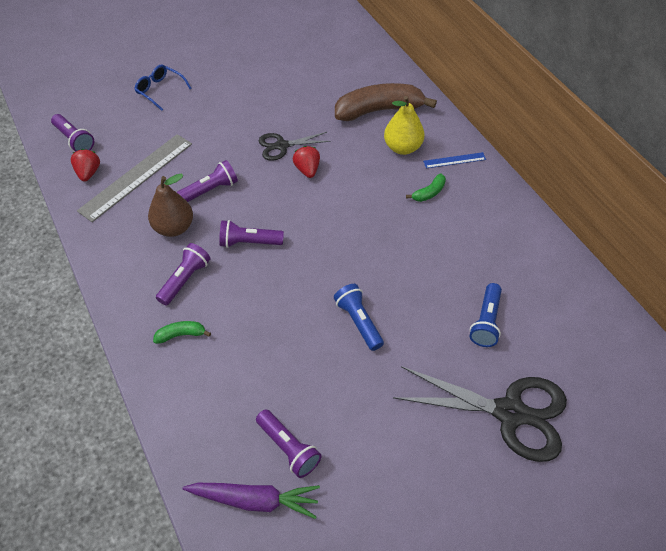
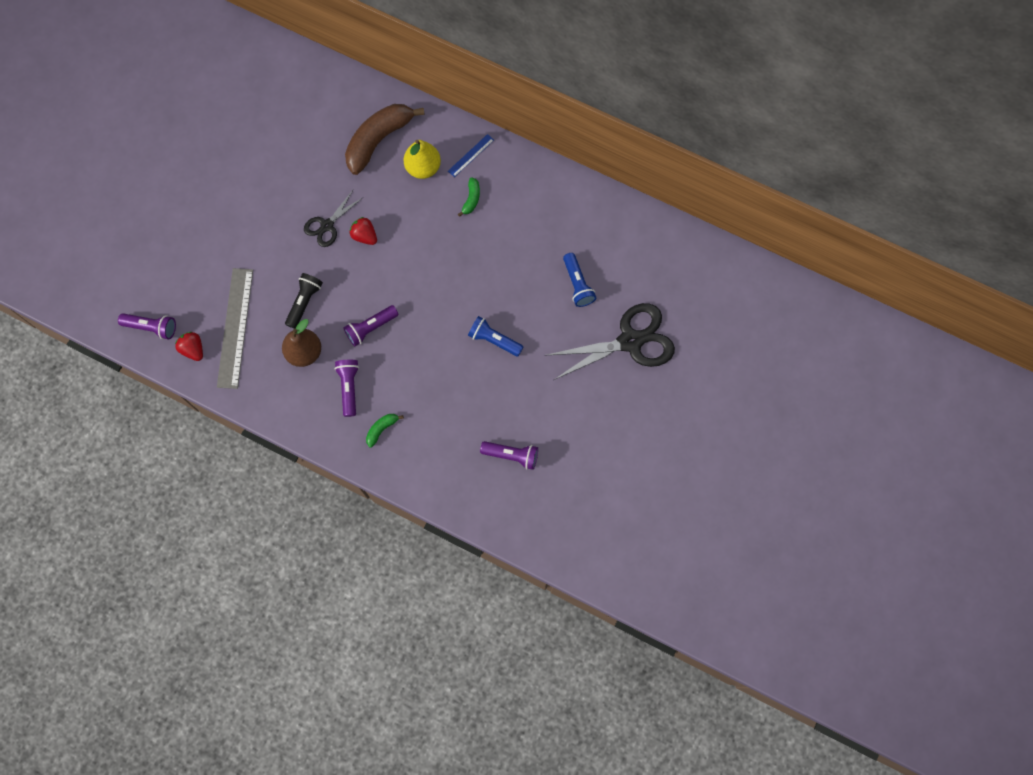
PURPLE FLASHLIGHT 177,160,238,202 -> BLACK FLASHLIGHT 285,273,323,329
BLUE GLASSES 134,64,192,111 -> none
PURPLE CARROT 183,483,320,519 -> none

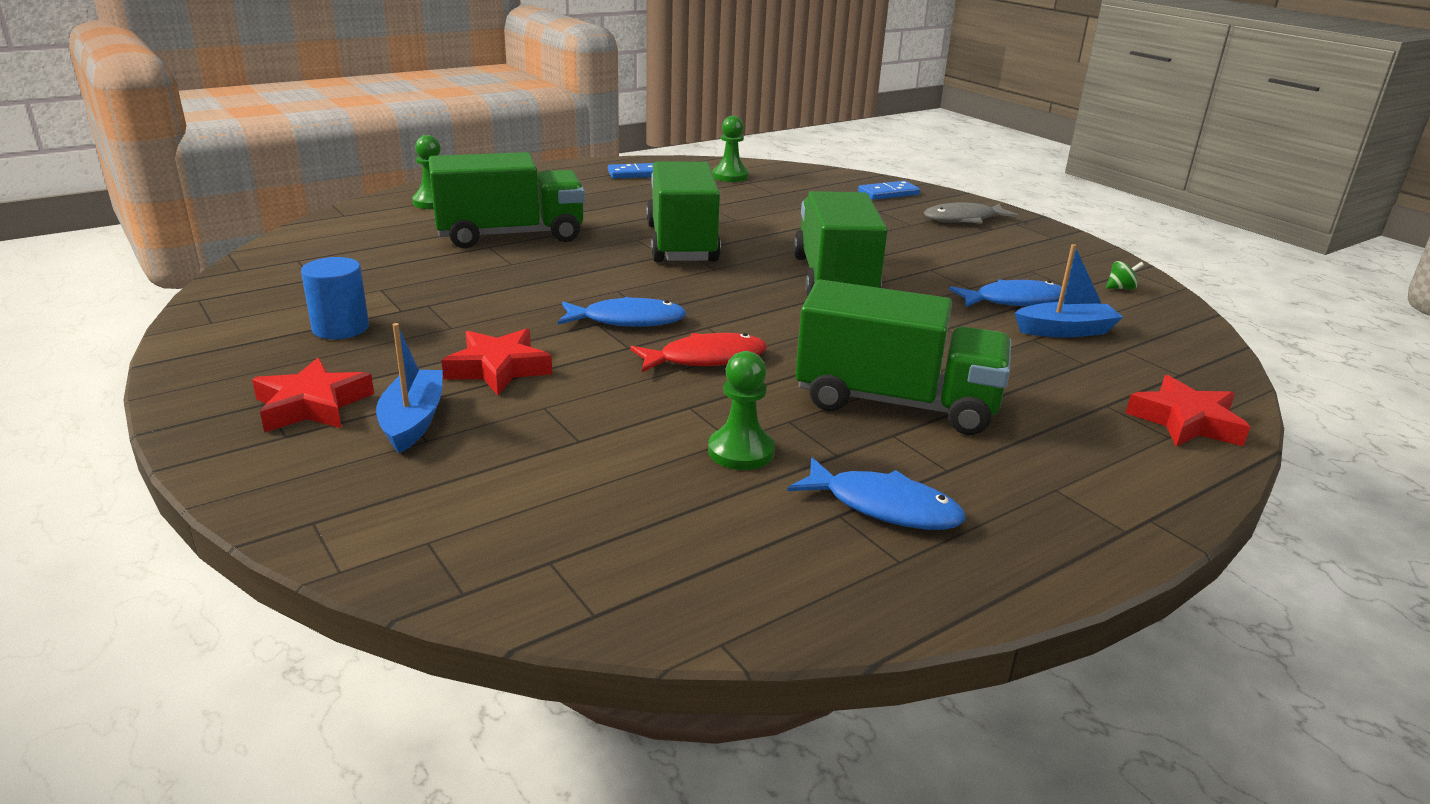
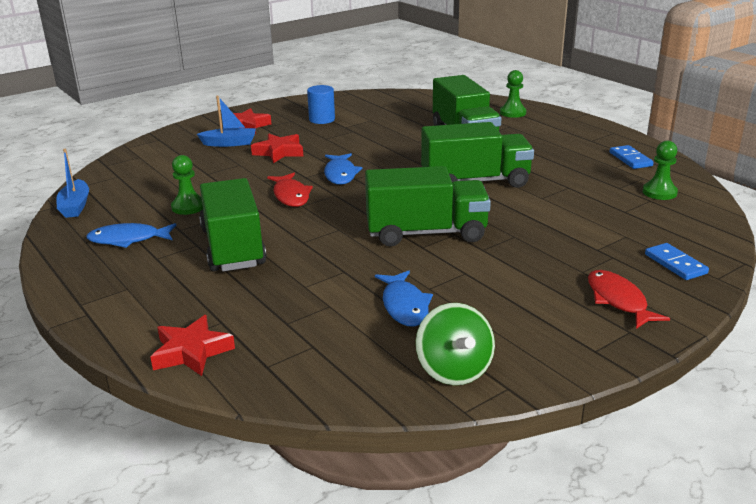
BLUE BOAT 1015,244,1123,338 -> BLUE BOAT 56,149,89,218, moved
BLUE FISH 787,457,966,530 -> BLUE FISH 86,223,176,248, 60 degrees clockwise
GREEN TRUCK 795,280,1012,435 -> GREEN TRUCK 199,178,267,271, 150 degrees clockwise
GREEN SPINNING TOP 1106,261,1144,290 -> GREEN SPINNING TOP 416,303,495,385, x2.36
GREY FISH 924,202,1018,224 -> RED FISH 588,270,670,329

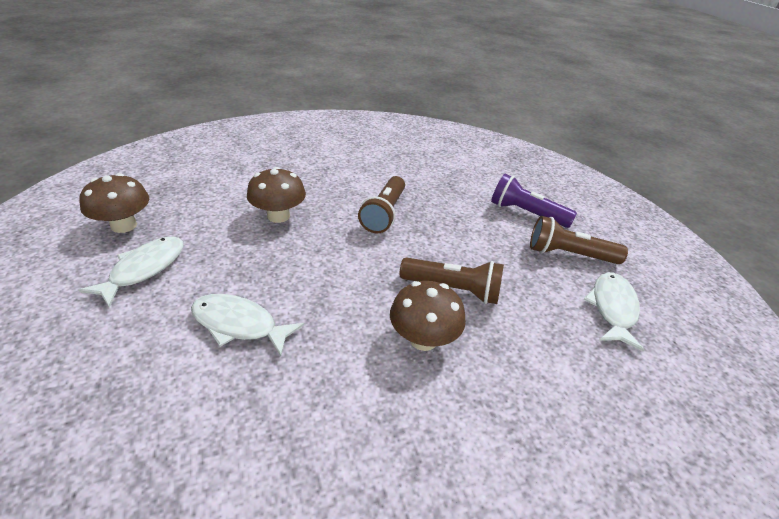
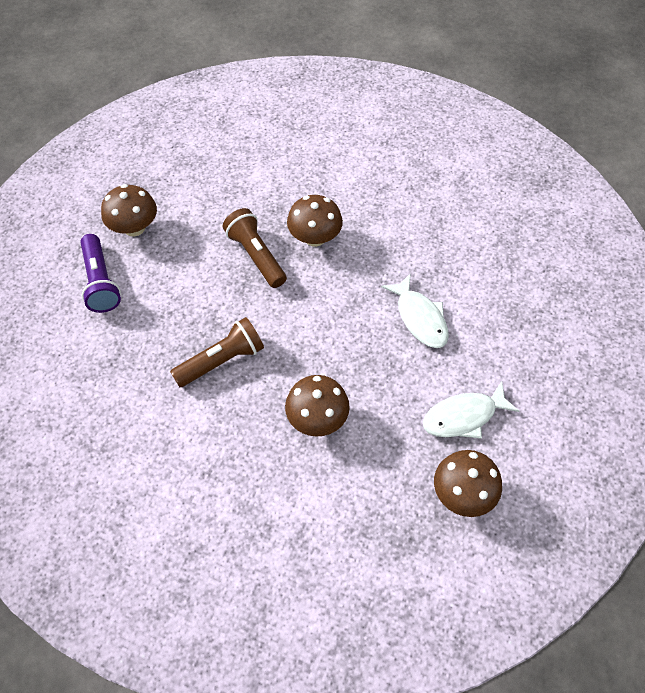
BROWN FLASHLIGHT 530,216,628,264 -> BROWN MUSHROOM 101,184,157,237
WHITE FISH 583,272,644,351 -> none

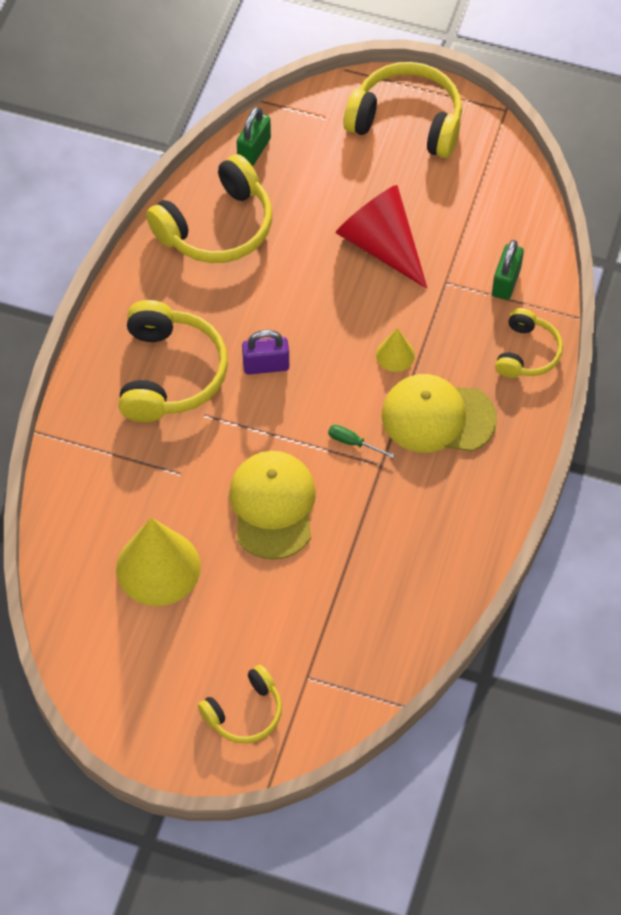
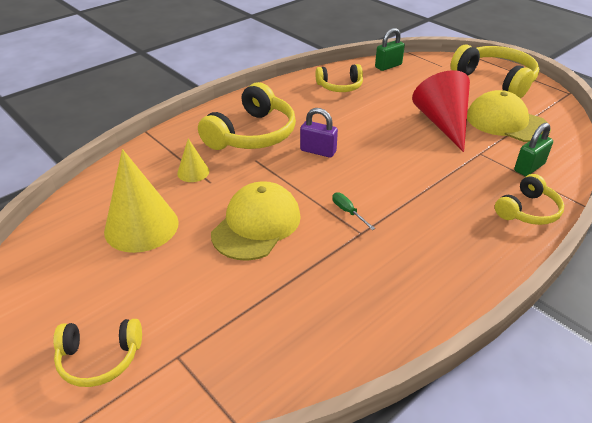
YELLOW CONE 376,328,415,372 -> YELLOW CONE 177,138,209,182, moved
YELLOW HEADPHONES 146,154,272,263 -> YELLOW HEADPHONES 315,64,363,92, x0.59
YELLOW CAP 382,374,497,452 -> YELLOW CAP 467,90,551,142, moved

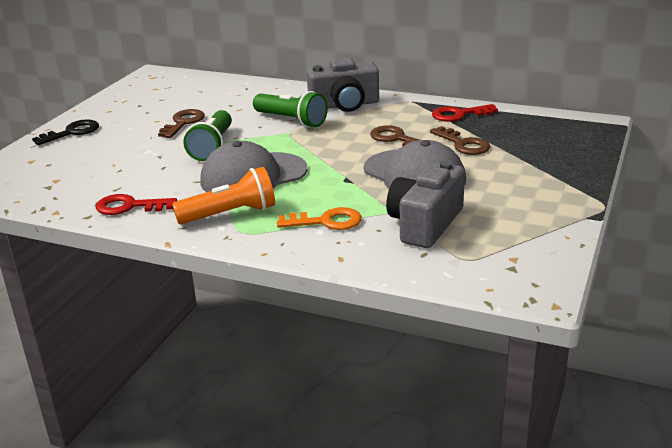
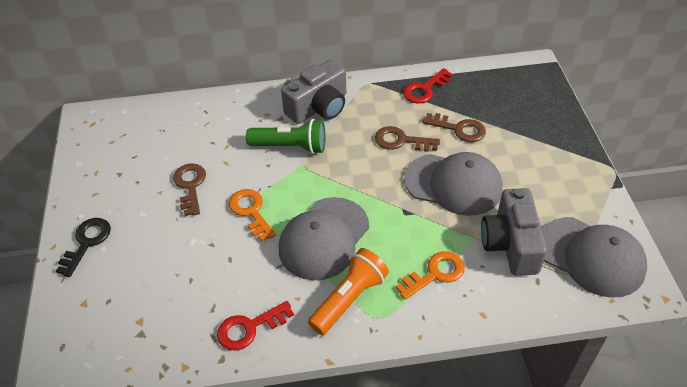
GREEN FLASHLIGHT 184,110,232,161 -> ORANGE KEY 229,189,276,242
none -> GREY CAP 542,217,647,298

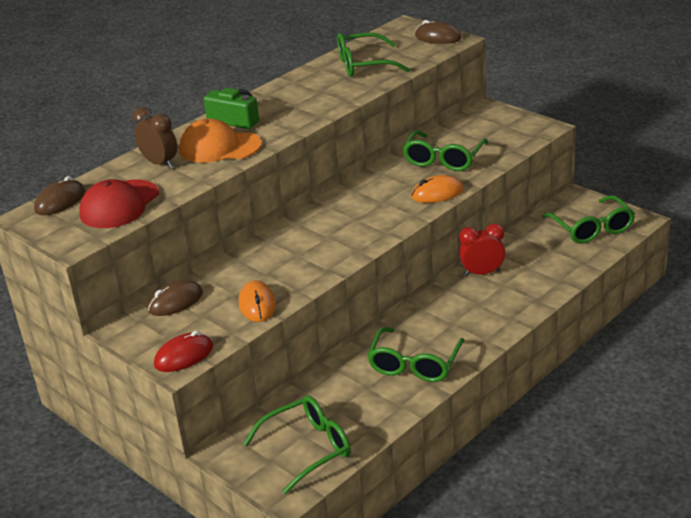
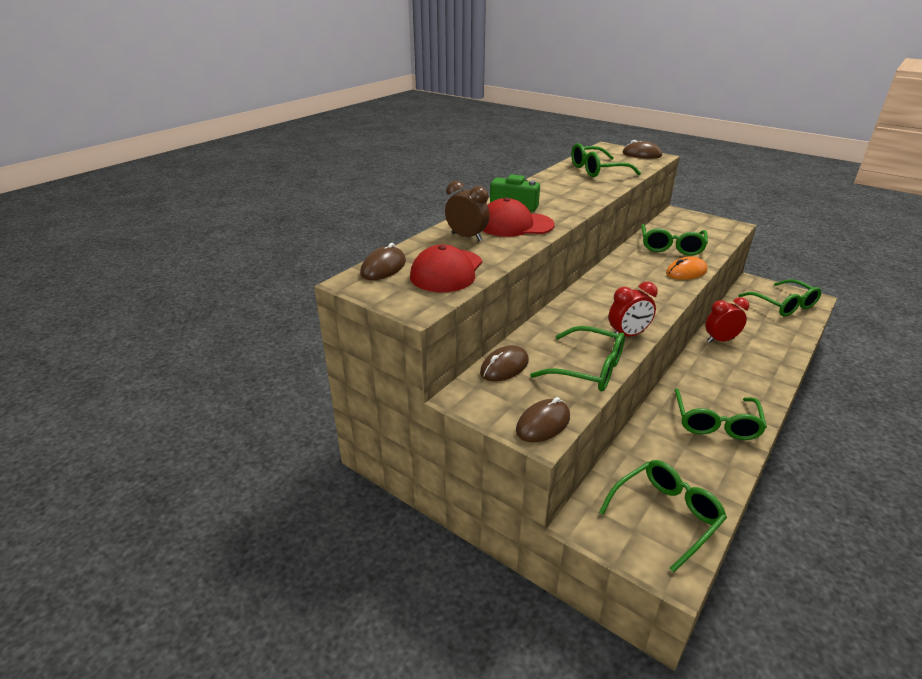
ORANGE CAP 179,118,262,163 -> RED CAP 483,198,555,237
RED MOUSE 154,331,213,372 -> BROWN MOUSE 516,397,570,442
ORANGE MOUSE 239,280,276,322 -> GREEN GLASSES 530,326,625,392
none -> RED CLOCK 609,282,658,339

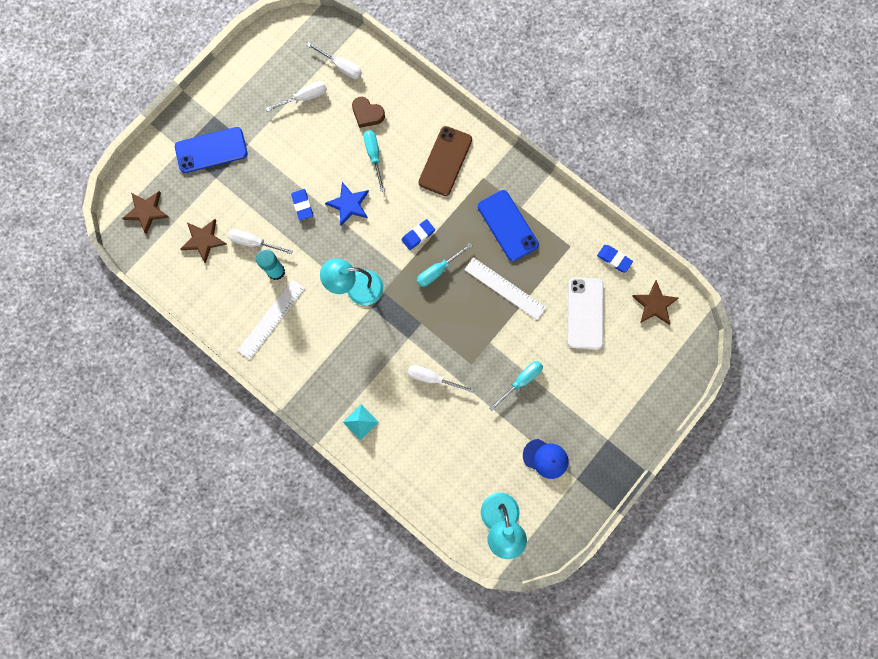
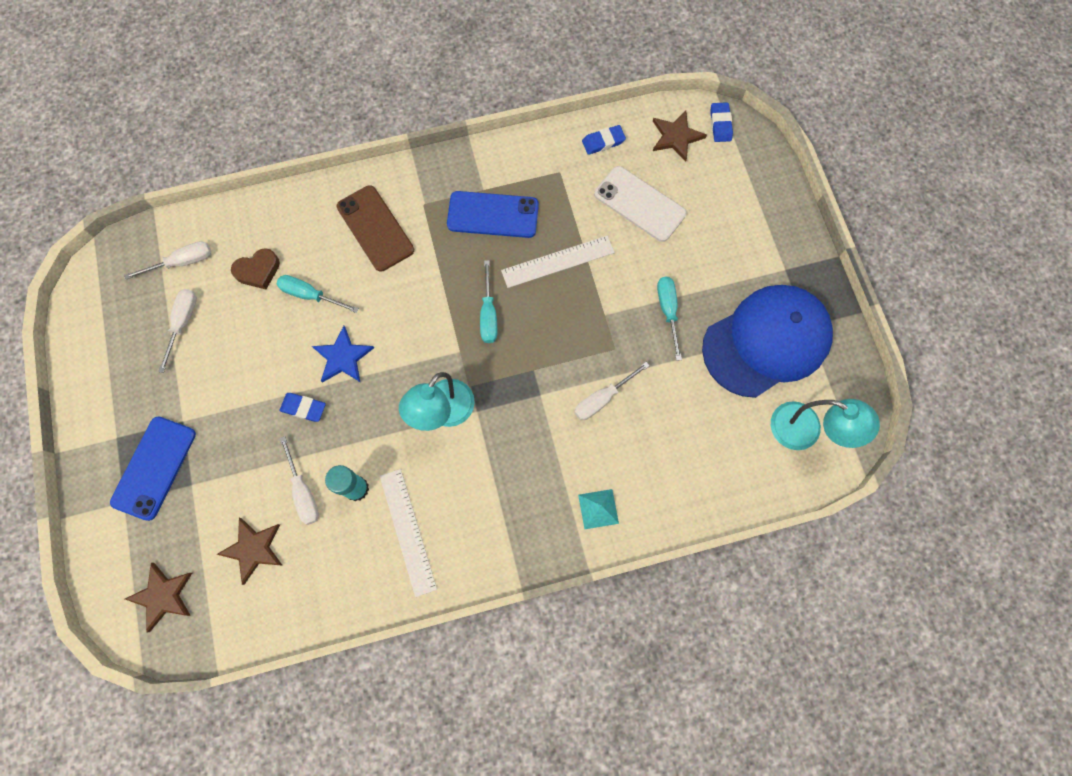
WHITE SCREWDRIVER 228,229,293,254 -> WHITE SCREWDRIVER 280,436,319,525, 75 degrees counterclockwise
BLUE CAP 523,439,568,479 -> BLUE CAP 702,285,833,398, x2.26
BLUE ERASER 401,219,435,250 -> BLUE ERASER 710,102,733,142, moved

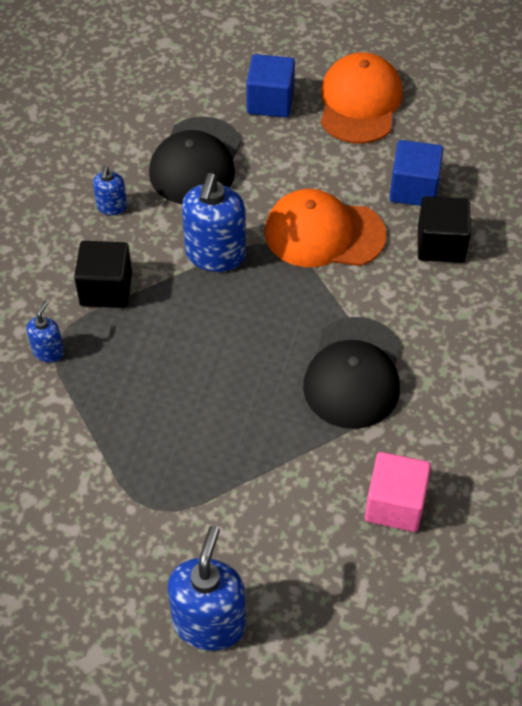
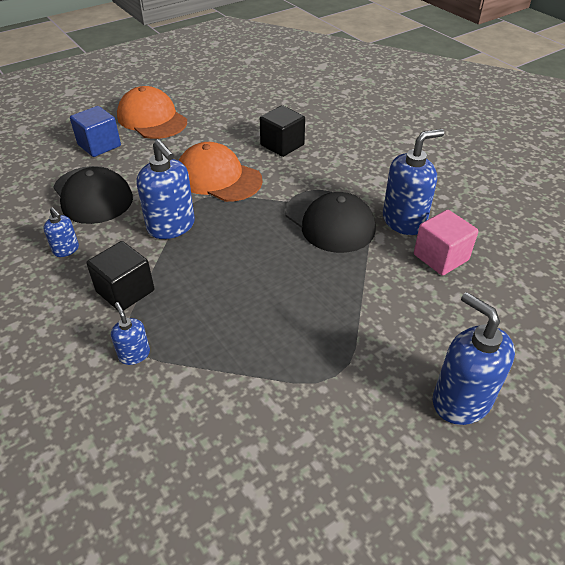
ORANGE CAP 265,189,387,267 -> ORANGE CAP 179,142,263,202, 75 degrees clockwise
none -> BLUE SOAP DISPENSER 383,129,444,235
BLUE CUBE 389,140,443,206 -> none

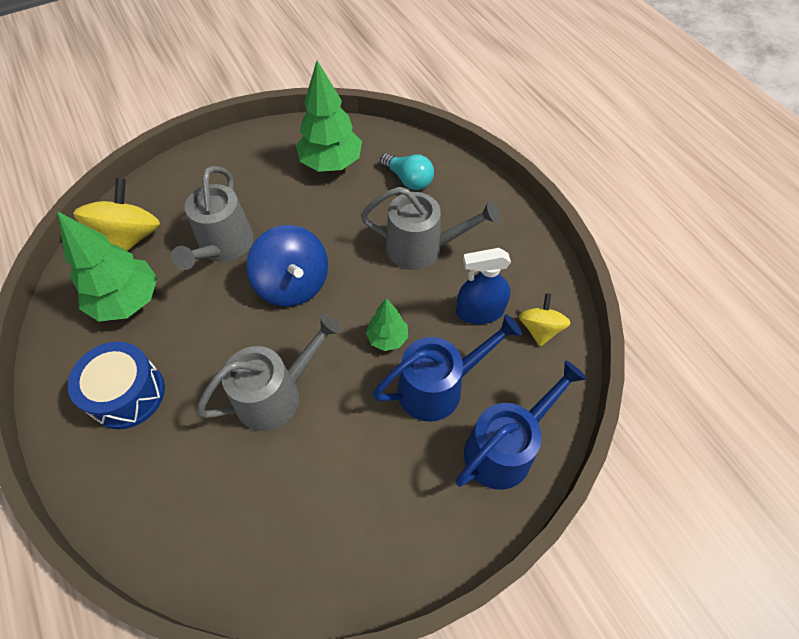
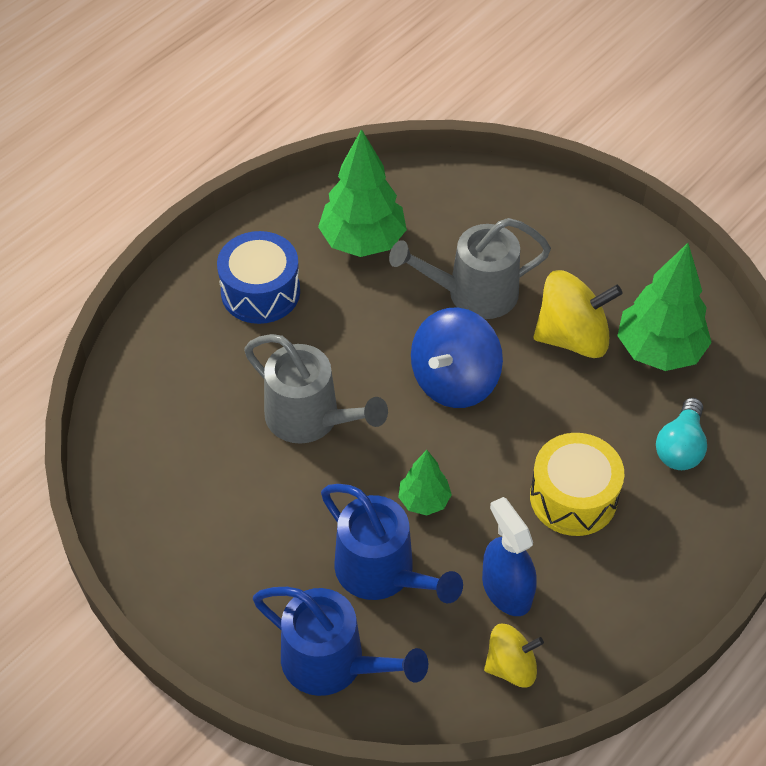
GREY WATERING CAN 361,187,500,270 -> YELLOW DRUM 530,433,625,536
YELLOW SPINNING TOP 73,178,160,251 -> YELLOW SPINNING TOP 534,270,623,358, moved

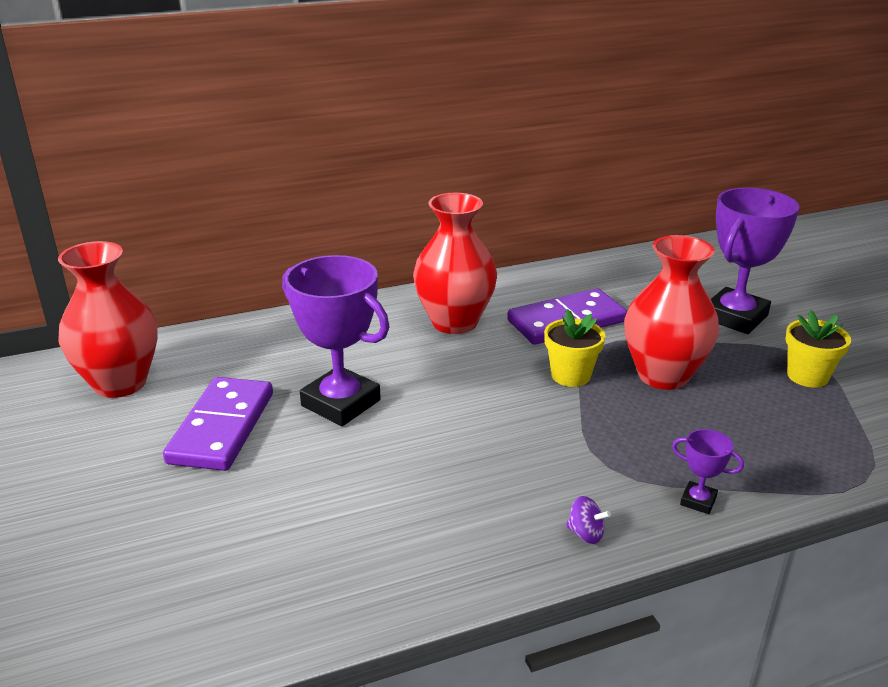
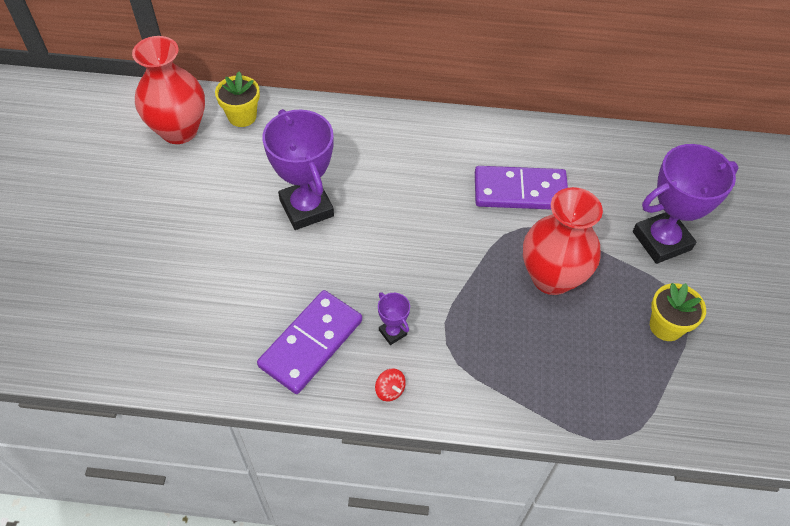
YELLOW FLOWER POT 544,309,605,387 -> YELLOW FLOWER POT 215,72,260,127, moved
PURPLE DOMINO 163,377,273,471 -> PURPLE DOMINO 257,290,362,394, moved
PURPLE SPINNING TOP 566,496,611,544 -> RED SPINNING TOP 375,369,406,402
PURPLE TROPHY 672,429,744,514 -> PURPLE TROPHY 378,292,410,345, moved
RED VASE 413,193,497,334 -> none

